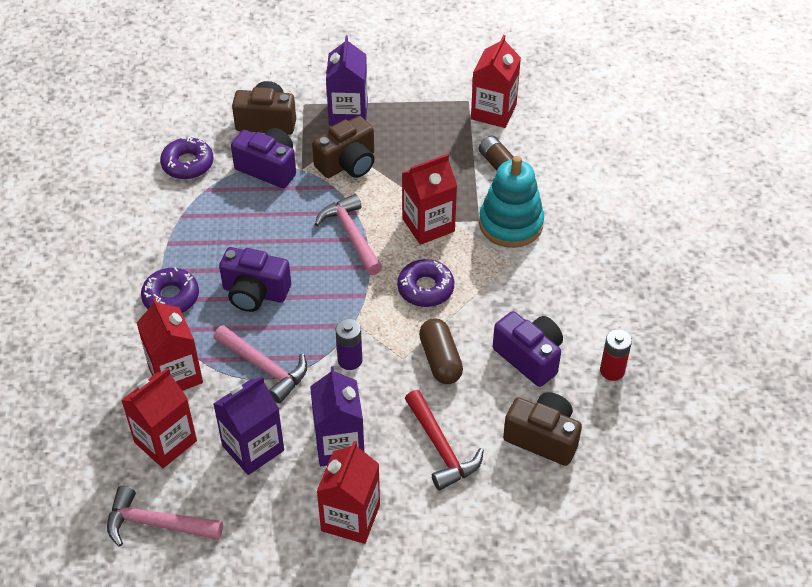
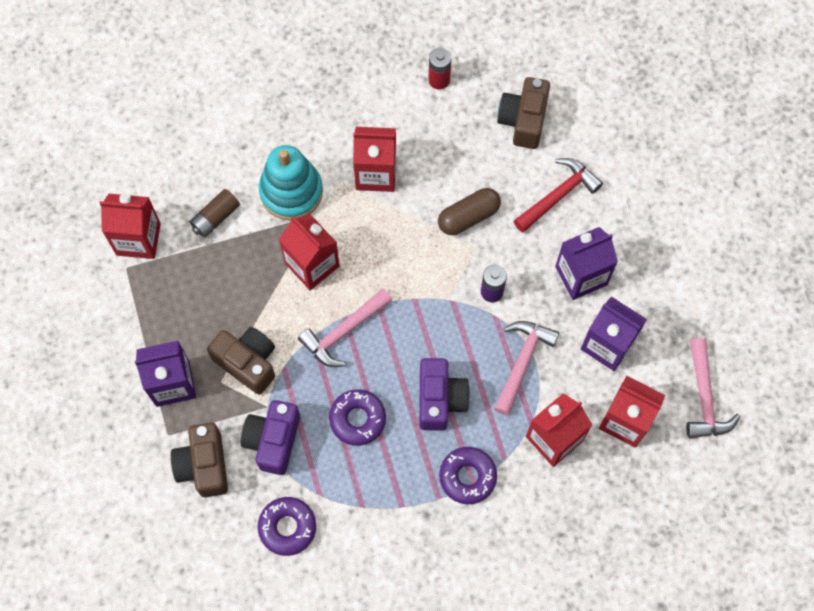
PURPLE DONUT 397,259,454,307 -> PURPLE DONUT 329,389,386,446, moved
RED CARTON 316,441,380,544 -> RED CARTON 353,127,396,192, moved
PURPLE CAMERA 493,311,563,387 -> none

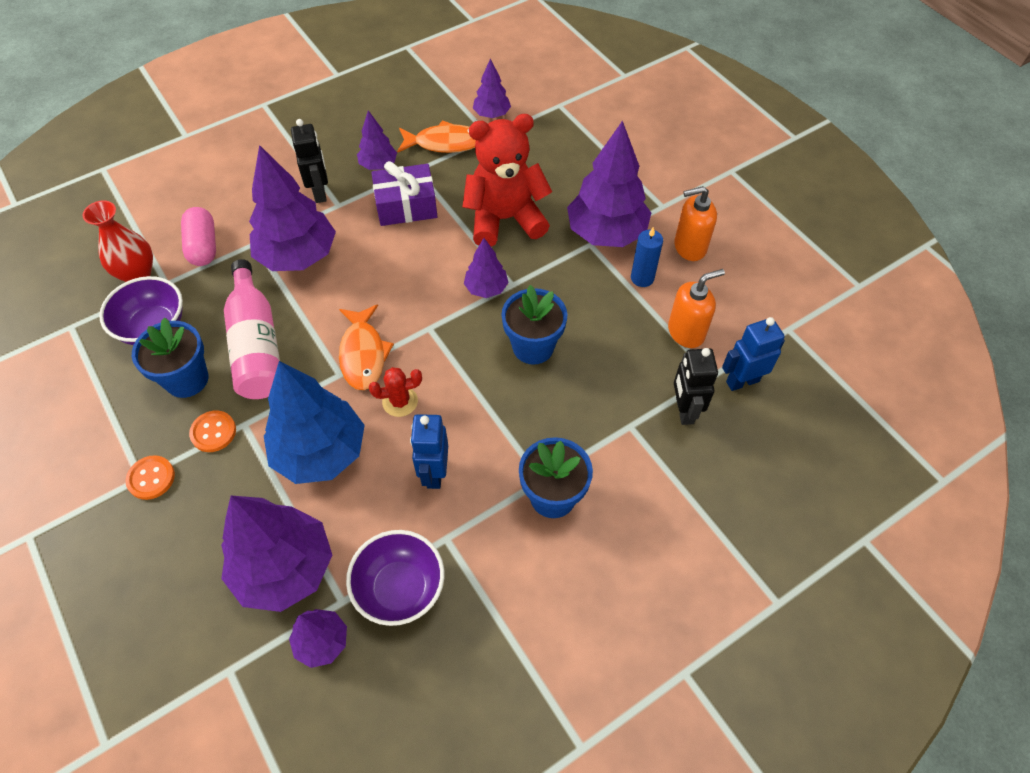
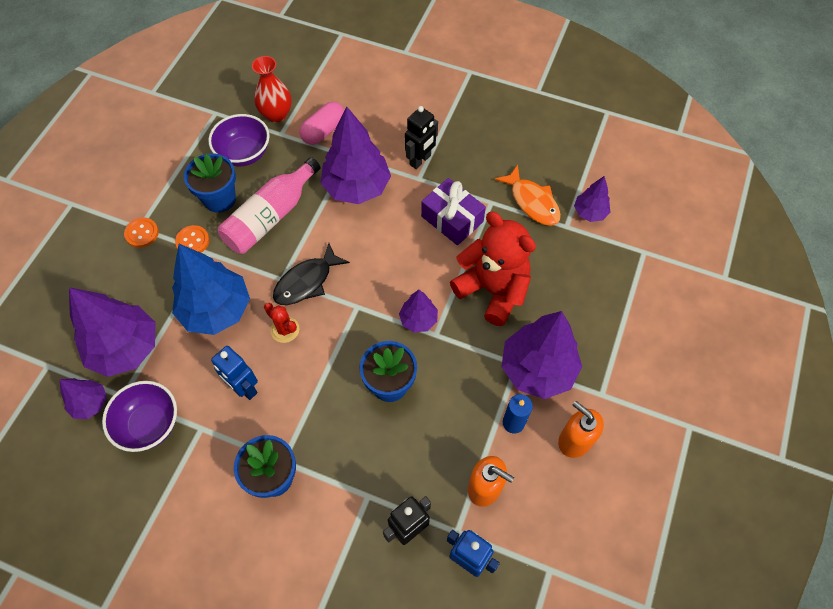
BLUE ROBOT 410,414,448,489 -> BLUE ROBOT 211,346,258,400, 105 degrees counterclockwise
ORANGE FISH 339,304,394,390 -> BLACK FISH 273,243,350,305
PURPLE TREE 357,110,397,170 -> none

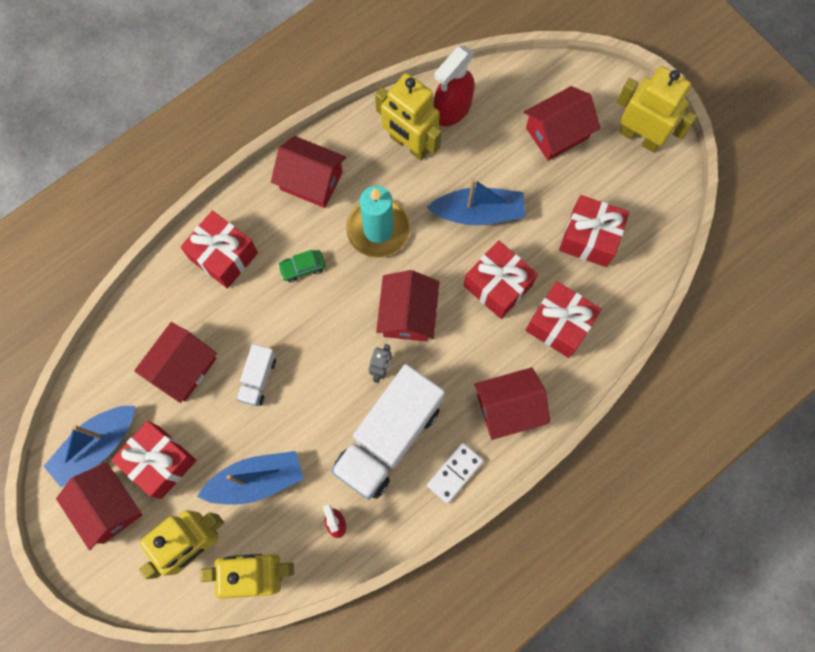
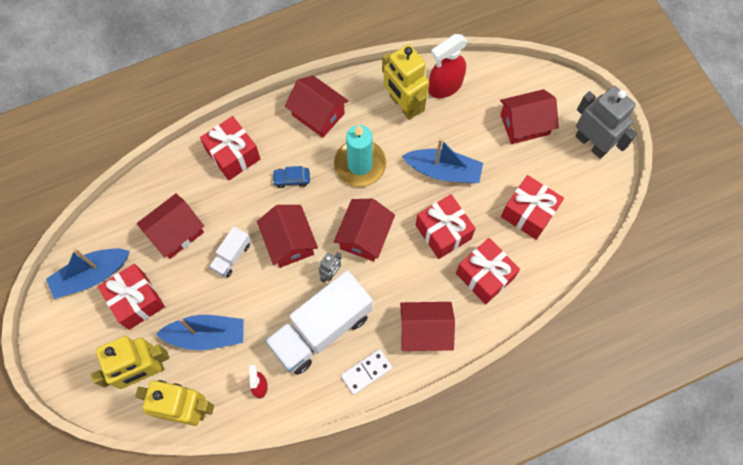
RED HOUSE 56,462,142,550 -> RED HOUSE 257,205,318,268, moved
GREEN CAR 278,250,325,282 -> BLUE CAR 272,166,310,188
YELLOW ROBOT 617,66,697,153 -> GREY ROBOT 575,86,637,159

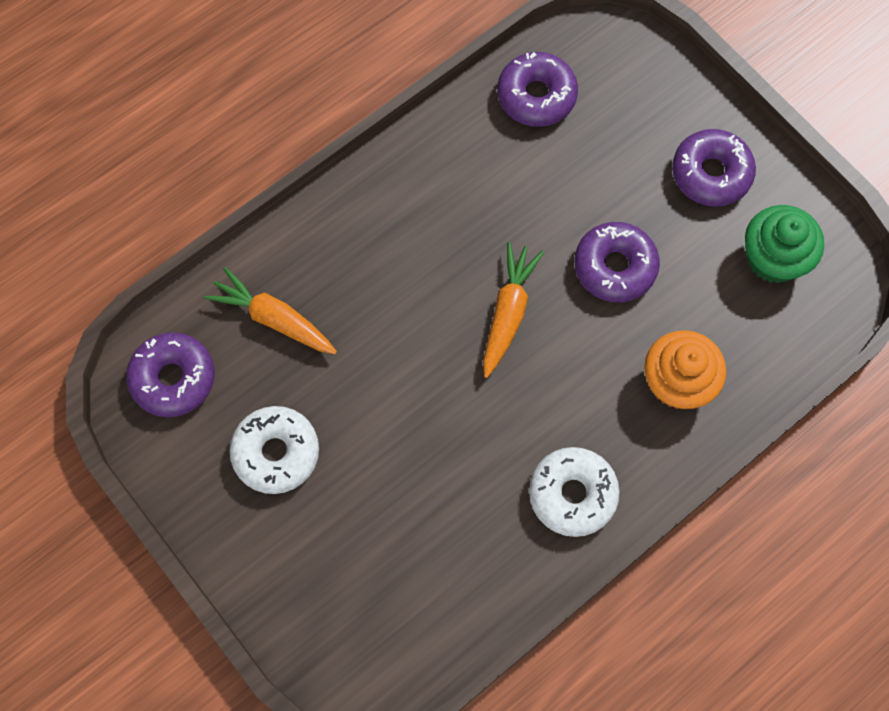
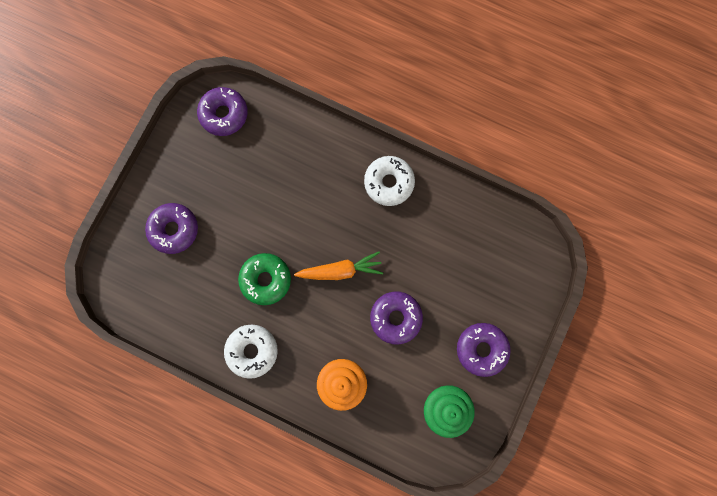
PURPLE DONUT 497,52,578,127 -> PURPLE DONUT 145,203,198,254, moved
none -> GREEN DONUT 238,253,291,305
WHITE DONUT 229,406,319,494 -> WHITE DONUT 364,156,415,206, moved
ORANGE CARROT 204,267,337,354 -> none

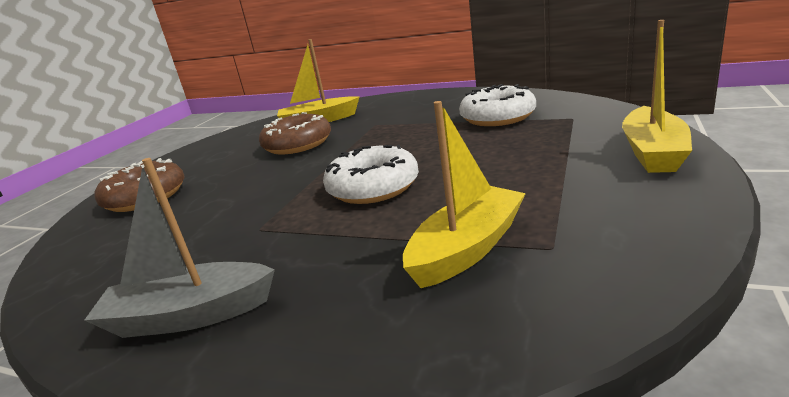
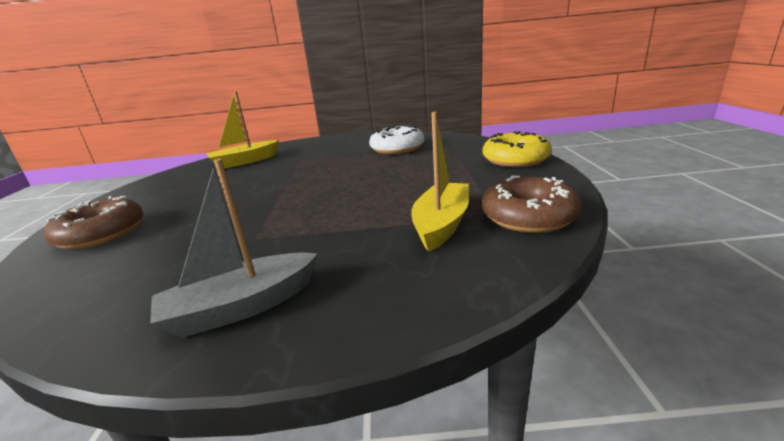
YELLOW BOAT 622,20,692,173 -> YELLOW DONUT 482,131,552,167
BROWN DONUT 259,112,331,154 -> BROWN DONUT 482,175,581,233, moved
WHITE DONUT 323,145,419,204 -> none

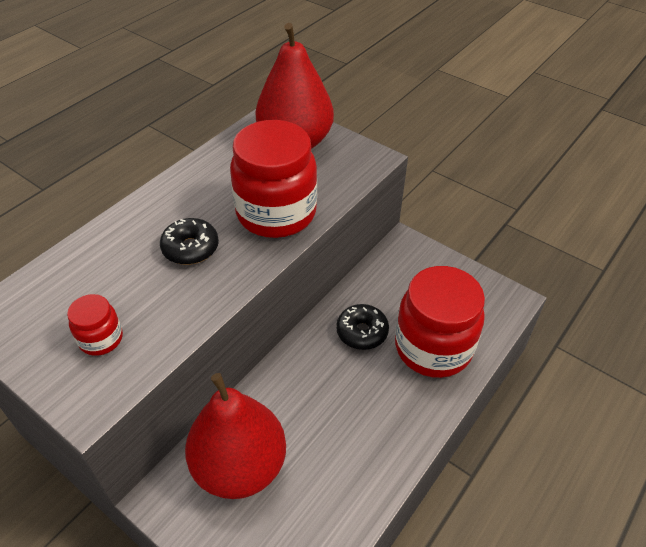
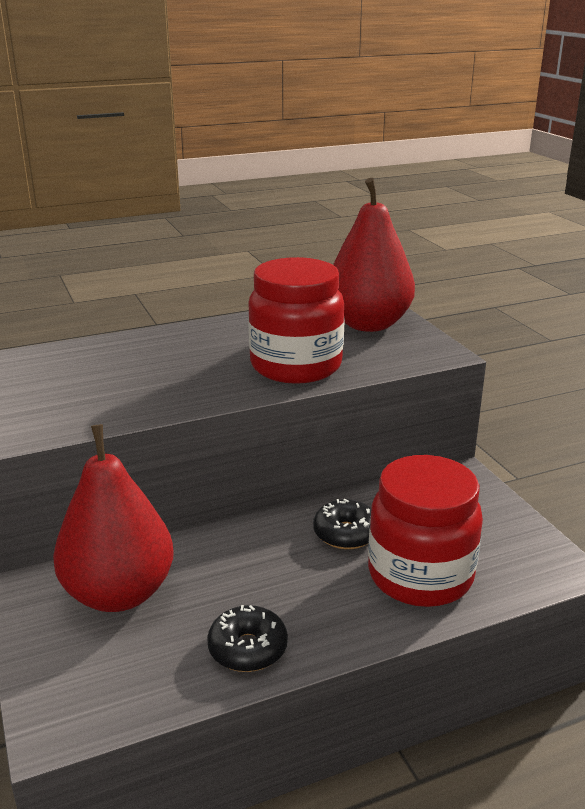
BLACK DONUT 160,218,219,265 -> BLACK DONUT 207,605,288,672, moved
RED JAR 67,294,123,356 -> none

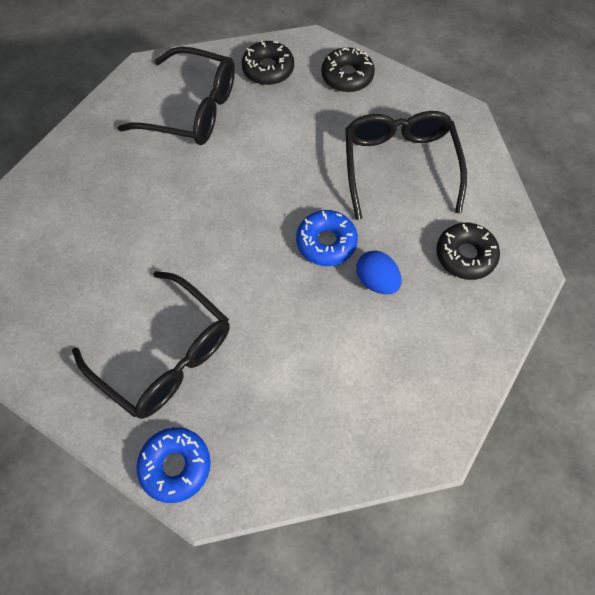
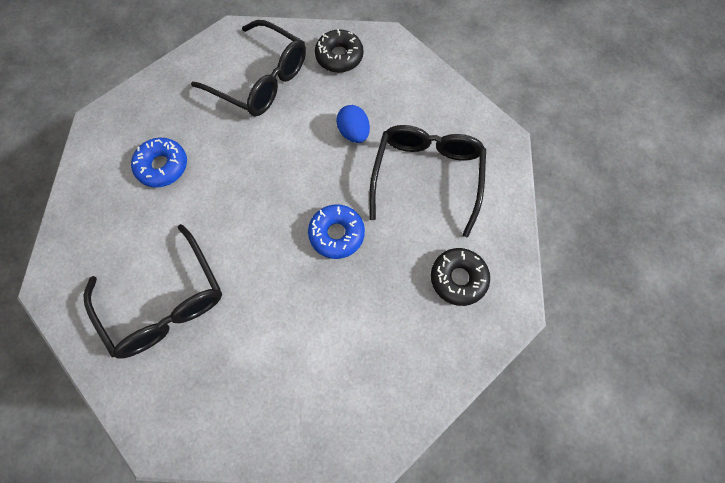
BLUE DONUT 136,427,211,503 -> BLUE DONUT 131,138,187,188, moved
BLUE EGG 356,250,402,294 -> BLUE EGG 336,105,370,143, moved
BLACK DONUT 321,47,375,92 -> none

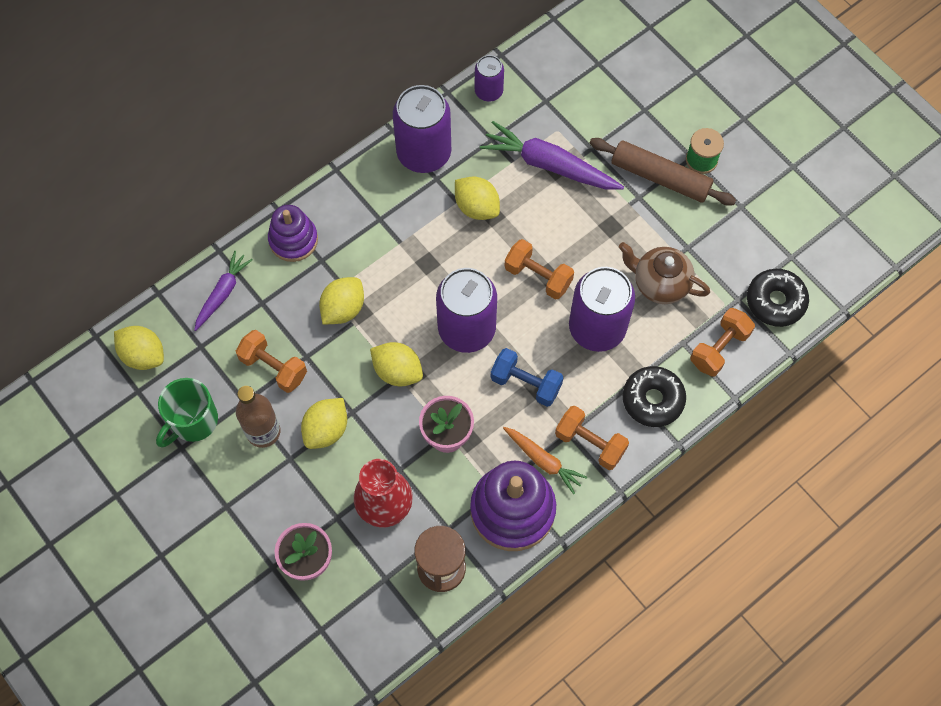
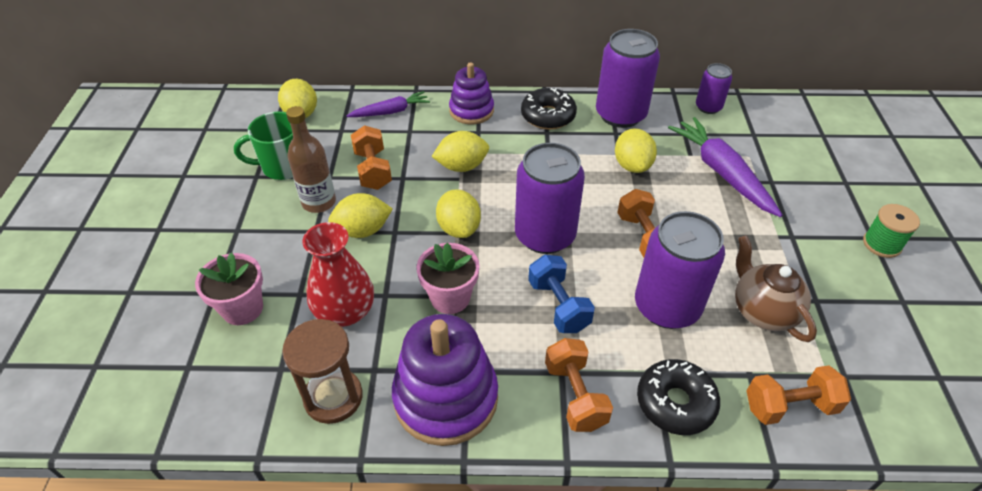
BLACK DONUT 747,269,809,327 -> BLACK DONUT 521,88,577,129, moved
ORANGE CARROT 503,427,587,494 -> none
BROWN ROLLING PIN 590,138,736,206 -> none

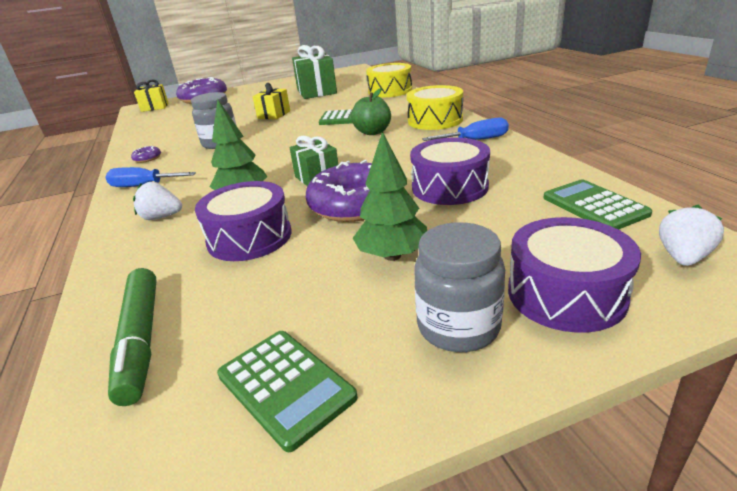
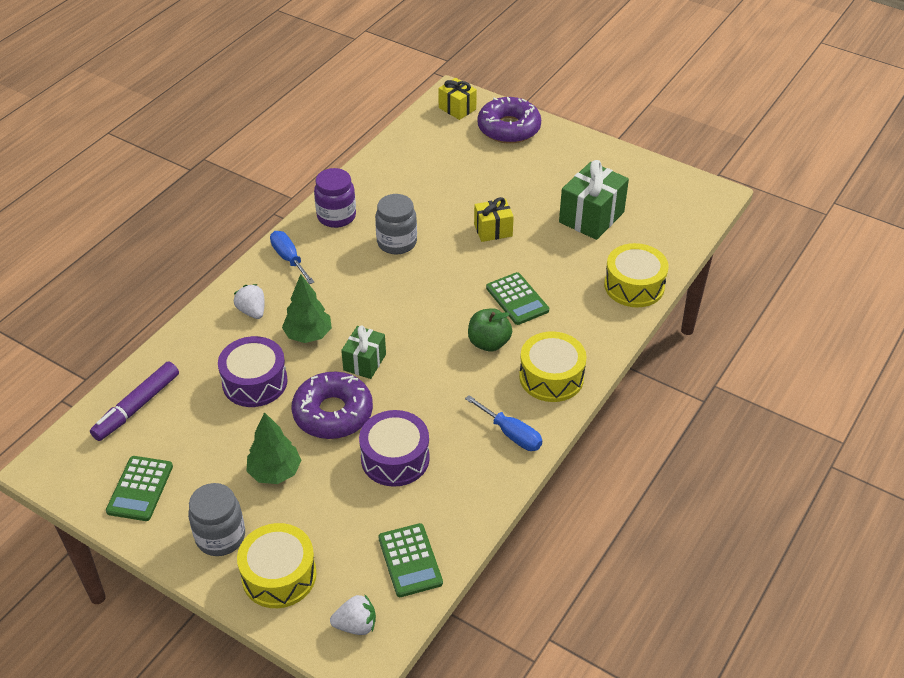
GREEN MARKER 108,268,157,406 -> PURPLE MARKER 90,362,179,441
PURPLE DRUM 508,217,641,333 -> YELLOW DRUM 237,523,317,608
PURPLE DONUT 131,146,161,163 -> PURPLE JAR 314,168,356,228
GREEN CALCULATOR 543,179,652,230 -> GREEN CALCULATOR 378,523,443,597, 135 degrees clockwise

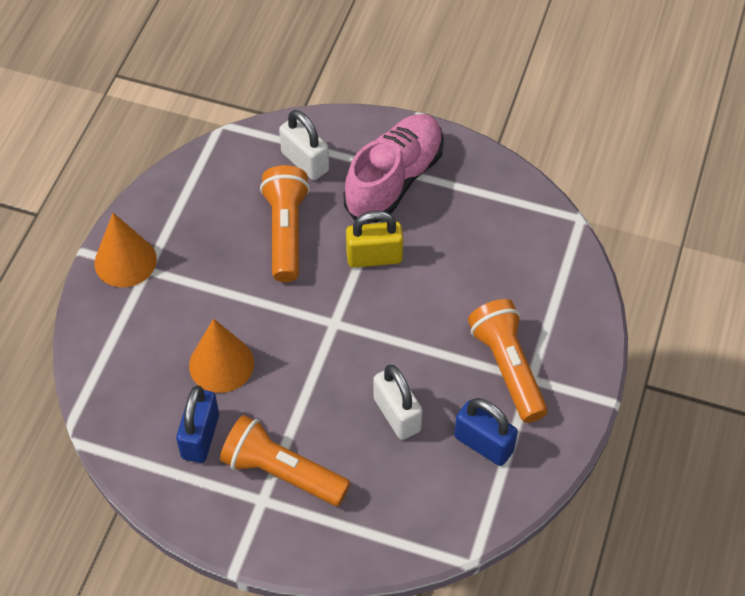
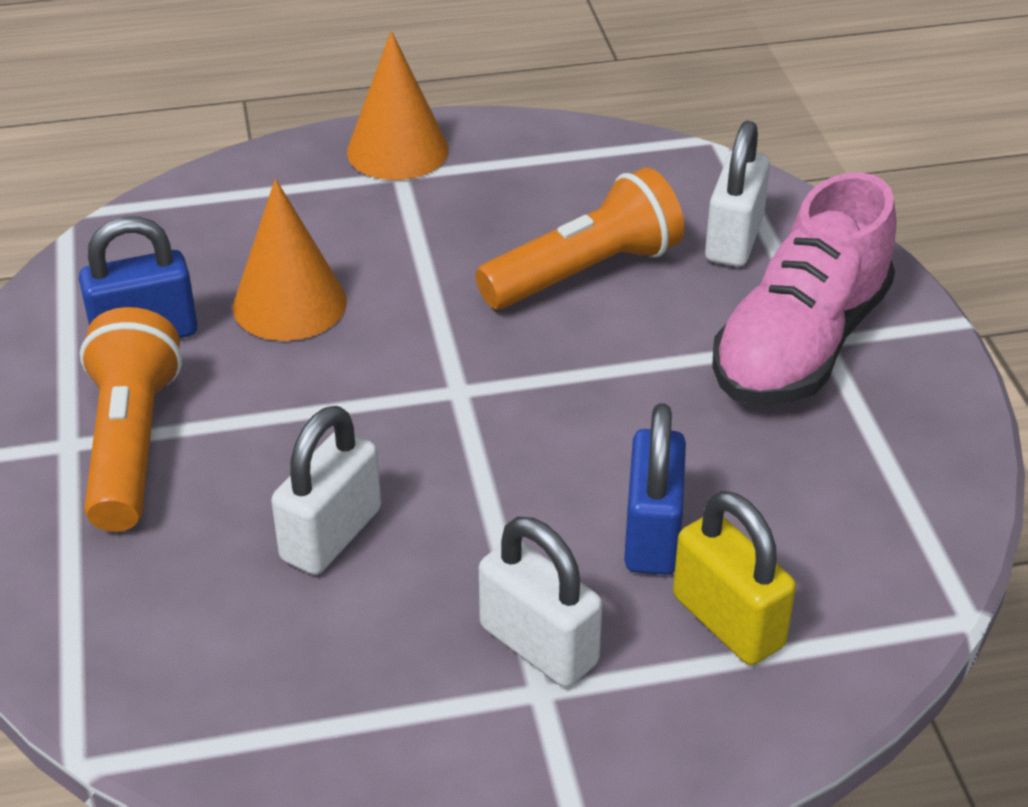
ORANGE FLASHLIGHT 468,299,548,423 -> WHITE PADLOCK 479,517,602,687
BLUE PADLOCK 454,398,518,466 -> BLUE PADLOCK 624,403,686,575, moved
YELLOW PADLOCK 346,211,403,268 -> YELLOW PADLOCK 673,491,796,665, moved
PINK SHOE 344,114,444,223 -> PINK SHOE 712,172,896,405, 120 degrees clockwise

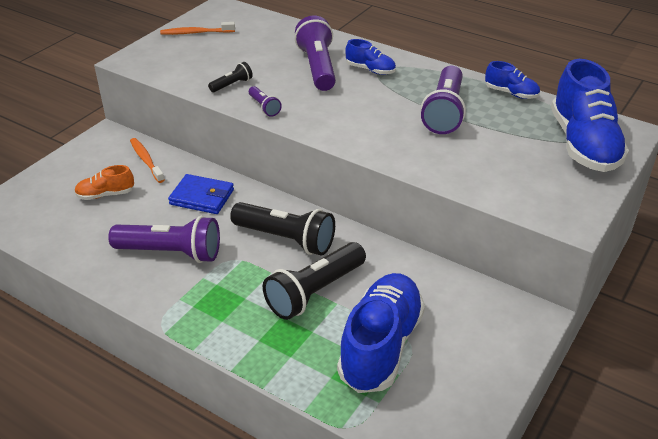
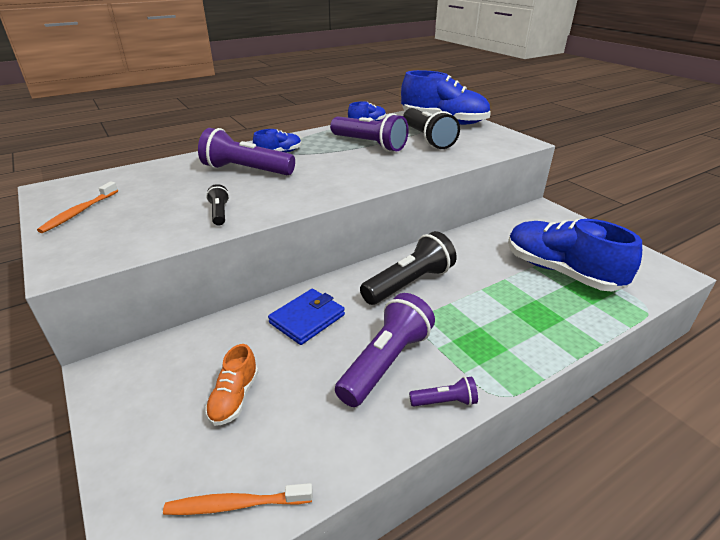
ORANGE TOOTHBRUSH 130,138,165,183 -> ORANGE TOOTHBRUSH 163,483,313,515, moved
BLACK FLASHLIGHT 263,242,366,320 -> BLACK FLASHLIGHT 403,108,460,149, moved
PURPLE FLASHLIGHT 249,86,282,117 -> PURPLE FLASHLIGHT 409,376,478,407, moved

